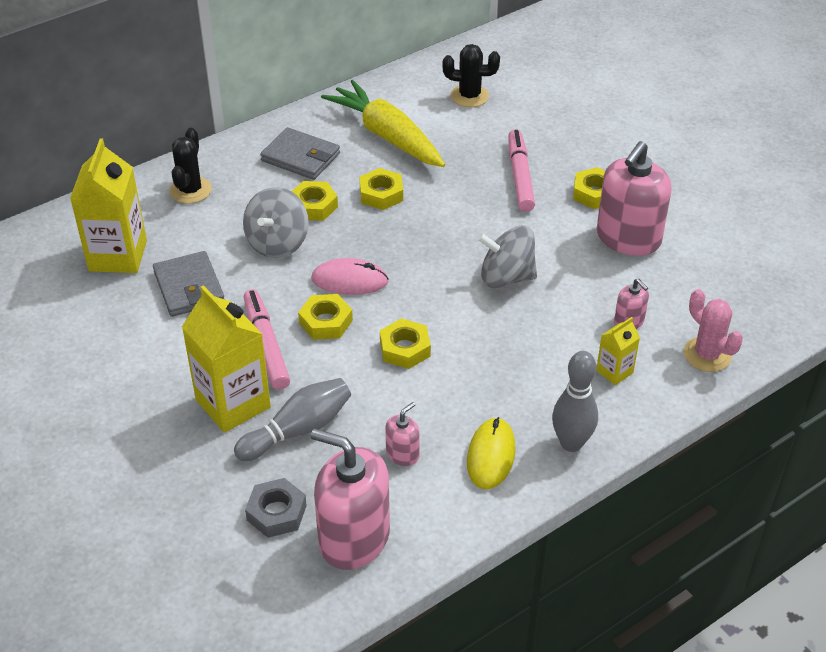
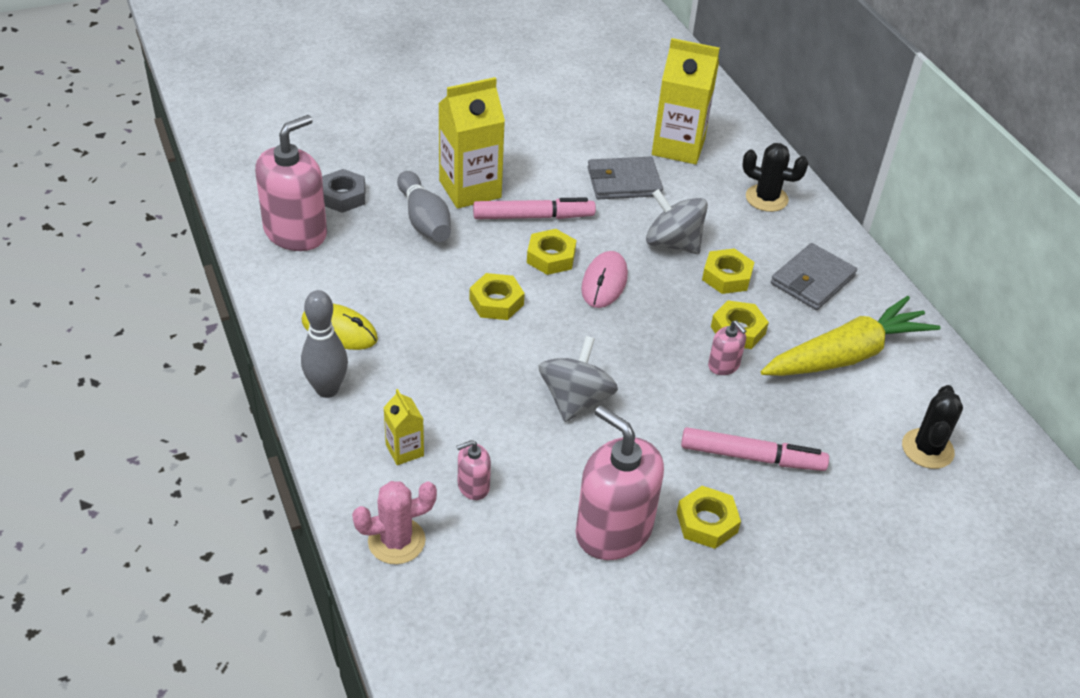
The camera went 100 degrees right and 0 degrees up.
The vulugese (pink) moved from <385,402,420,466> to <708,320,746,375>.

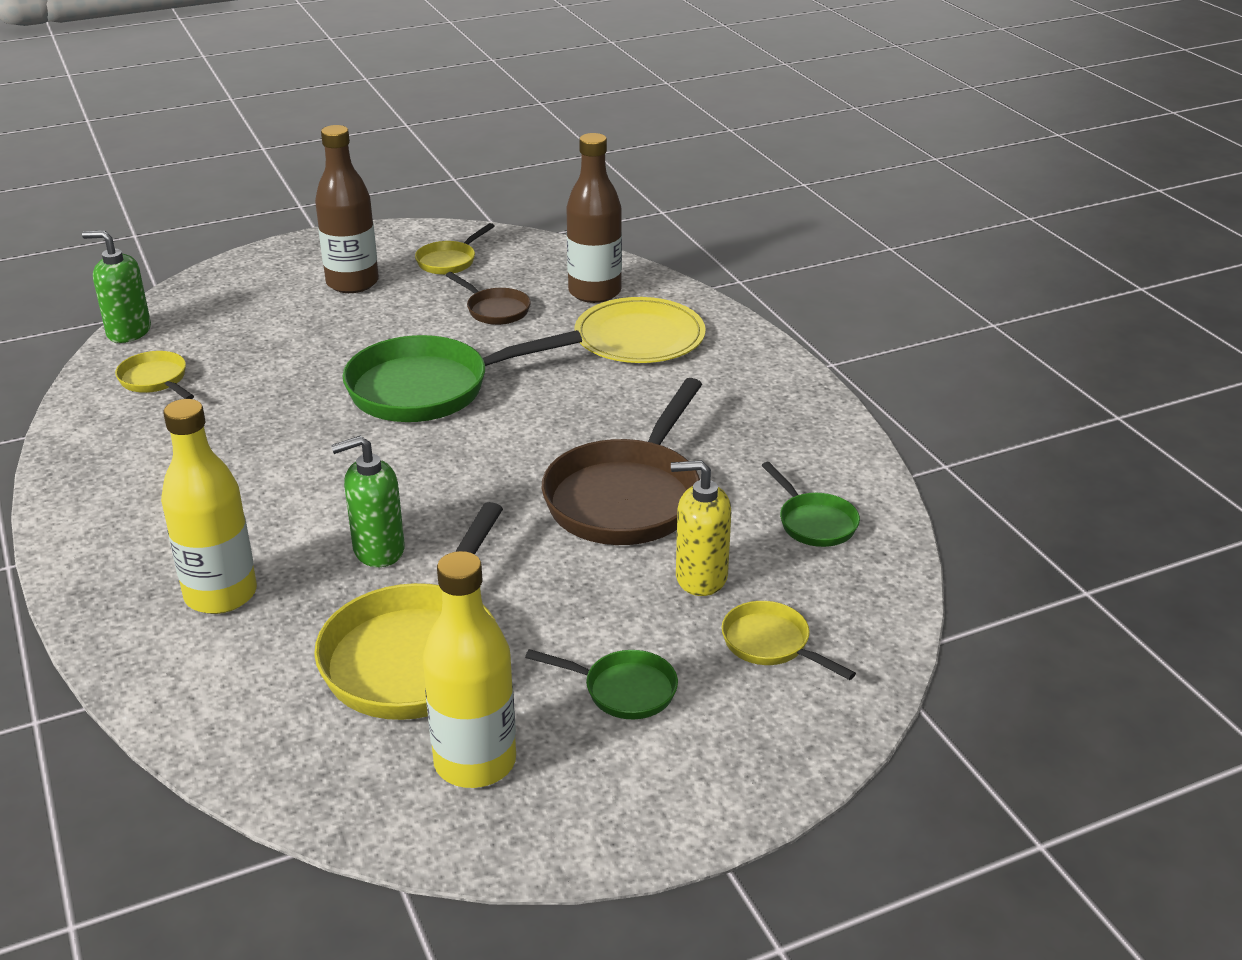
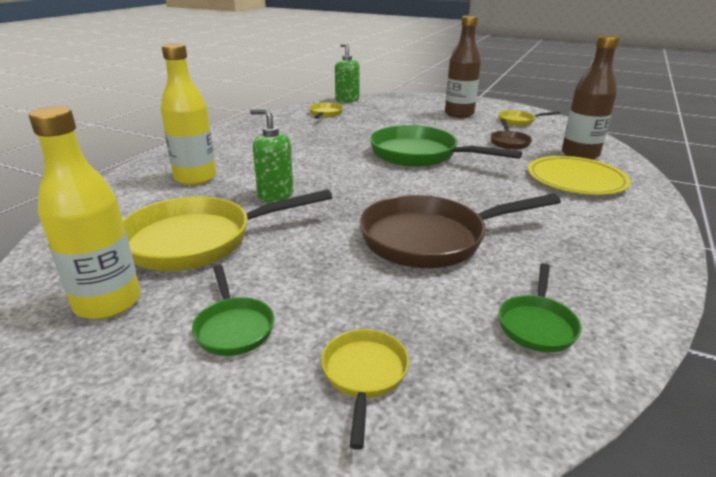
The camera went 50 degrees right and 5 degrees down.
The vulugese (yellow) at <671,460,731,596> disappeared.

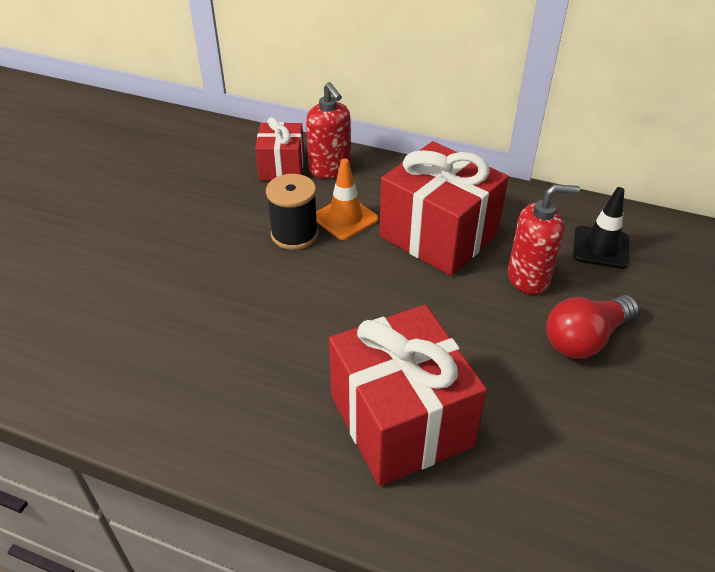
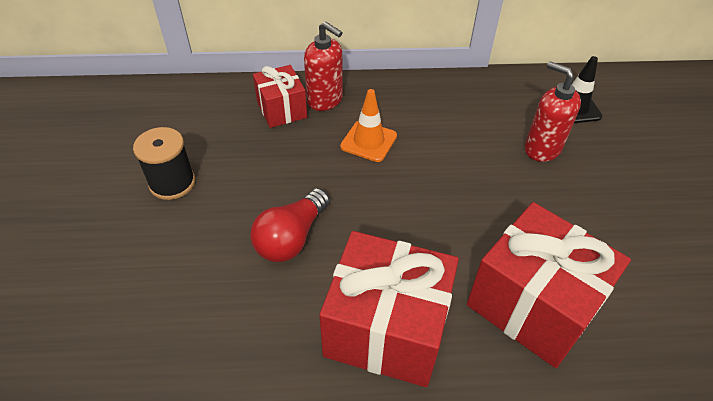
The camera went 25 degrees left and 5 degrees up.
The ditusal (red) moved from <379,141,508,276> to <319,231,459,387>.
The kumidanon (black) moved from <266,174,318,250> to <133,127,195,200>.
The vulugese (red) at <508,184,580,295> turned 105 degrees counterclockwise.
The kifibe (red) moved from <546,295,639,358> to <250,188,330,262>.

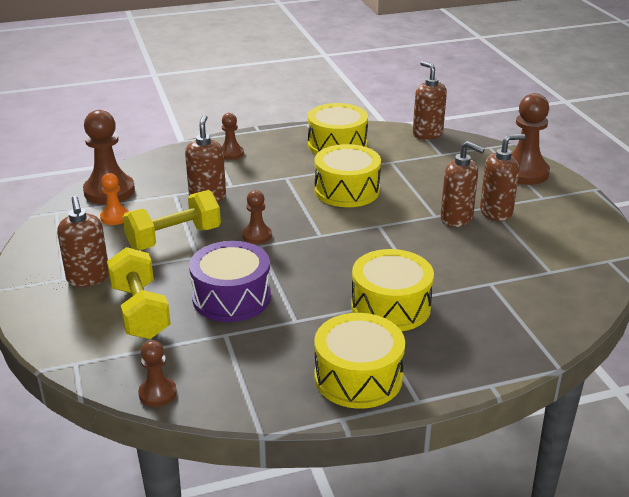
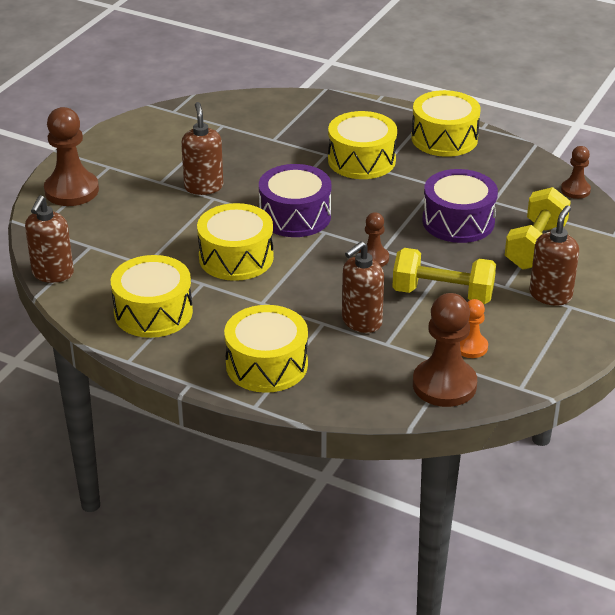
The camera went 135 degrees left and 5 degrees up.
The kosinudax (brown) at <222,113,244,160> was replaced by the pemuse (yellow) at <224,305,308,393>.
The vulugese (brown) at <480,134,525,221> disappeared.
The pemuse (purple) at <259,164,331,237> appeared.

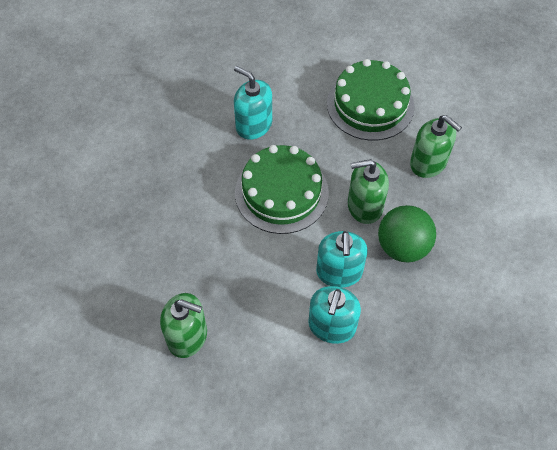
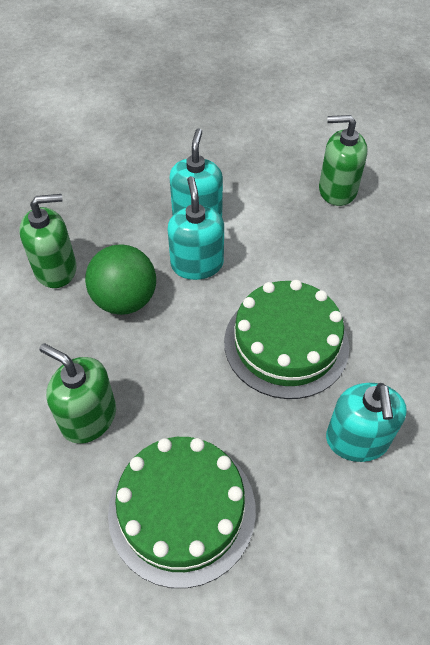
The camera went 170 degrees right and 5 degrees down.
The vulugese (turquoise) at <234,66,272,140> turned 60 degrees clockwise.
The vulugese (green) moved from <348,159,389,224> to <19,194,77,288>.

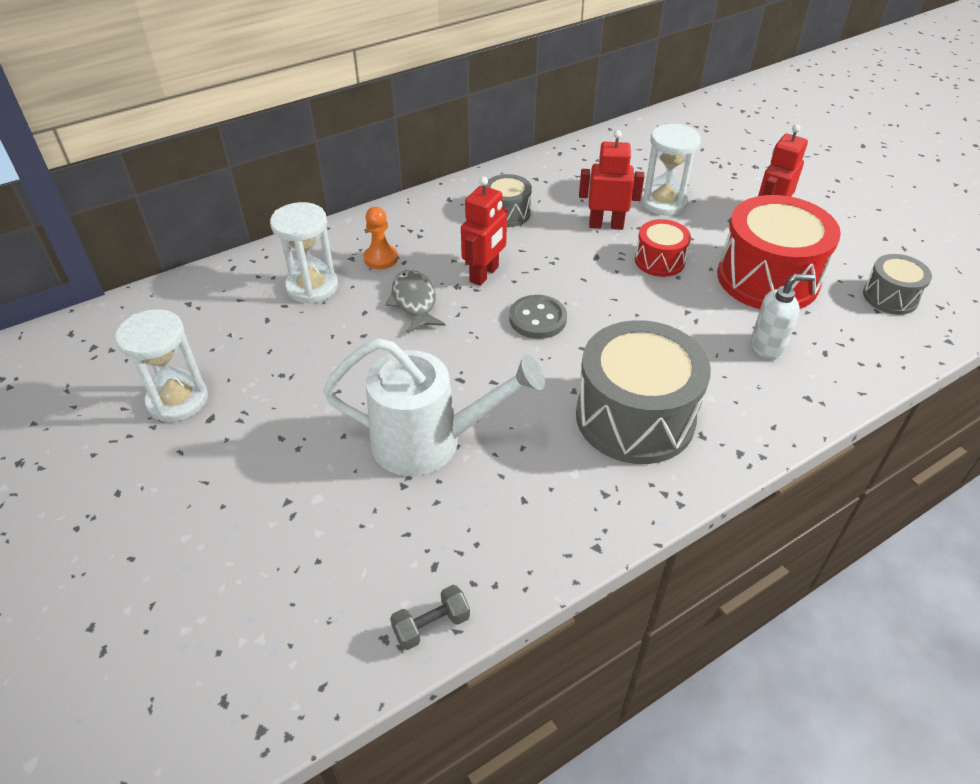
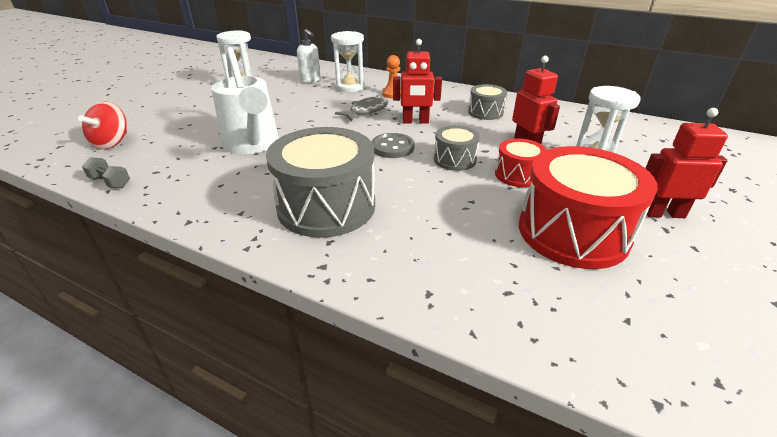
The camera went 60 degrees right and 10 degrees down.
The pemuse (grey) moved from <863,254,932,315> to <434,125,480,171>.
The vulugese (white) moved from <751,274,815,360> to <297,29,321,83>.
The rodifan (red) at <78,102,127,149> appeared.

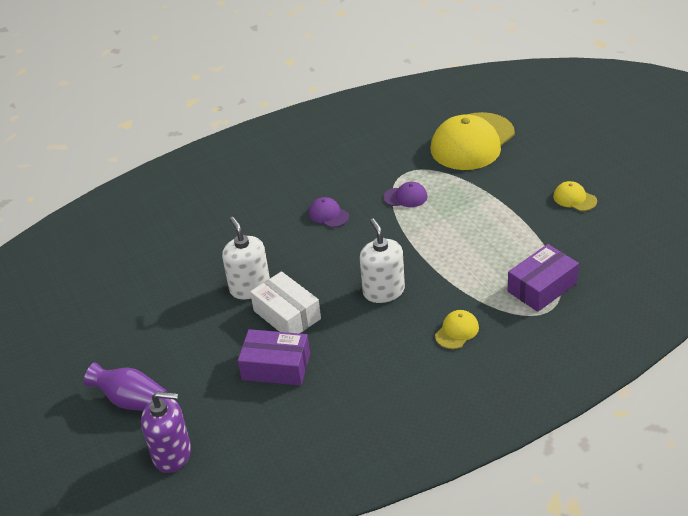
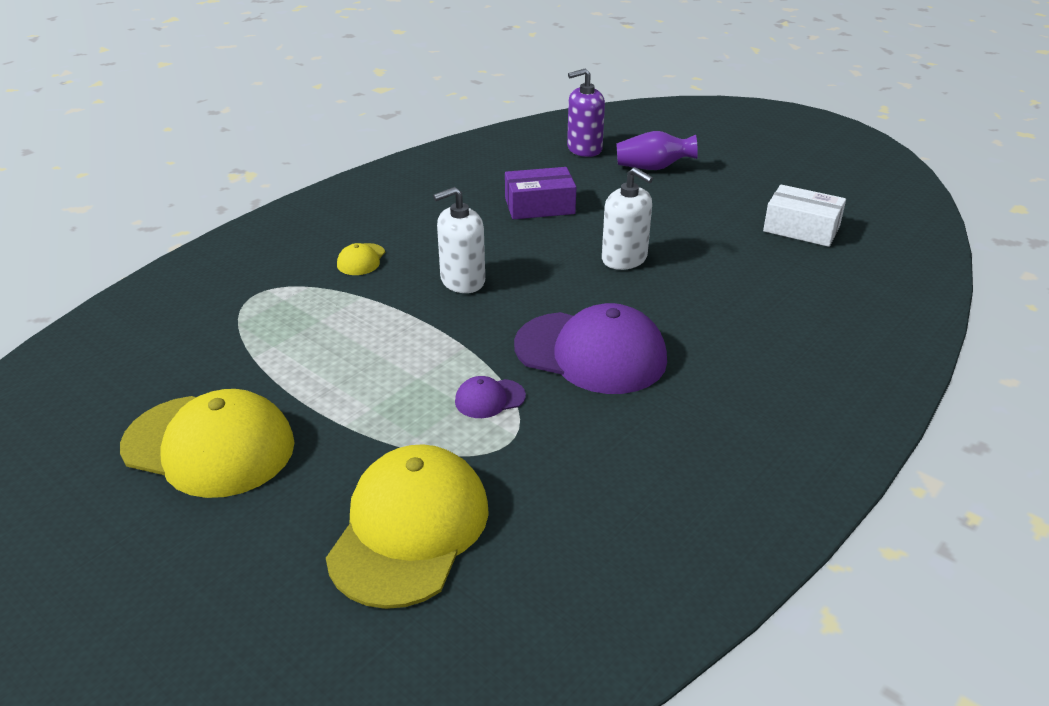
The camera went 155 degrees right and 5 degrees down.
The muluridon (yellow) at <553,181,597,211> changed to 2.31 times the size.
The muluridon (purple) at <309,197,349,228> changed to 2.31 times the size.
The vulugese (white) at <360,218,405,303> turned 105 degrees clockwise.
The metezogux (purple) at <508,244,579,312> disappeared.
The metezogux (white) moved from <250,271,321,334> to <763,185,846,247>.

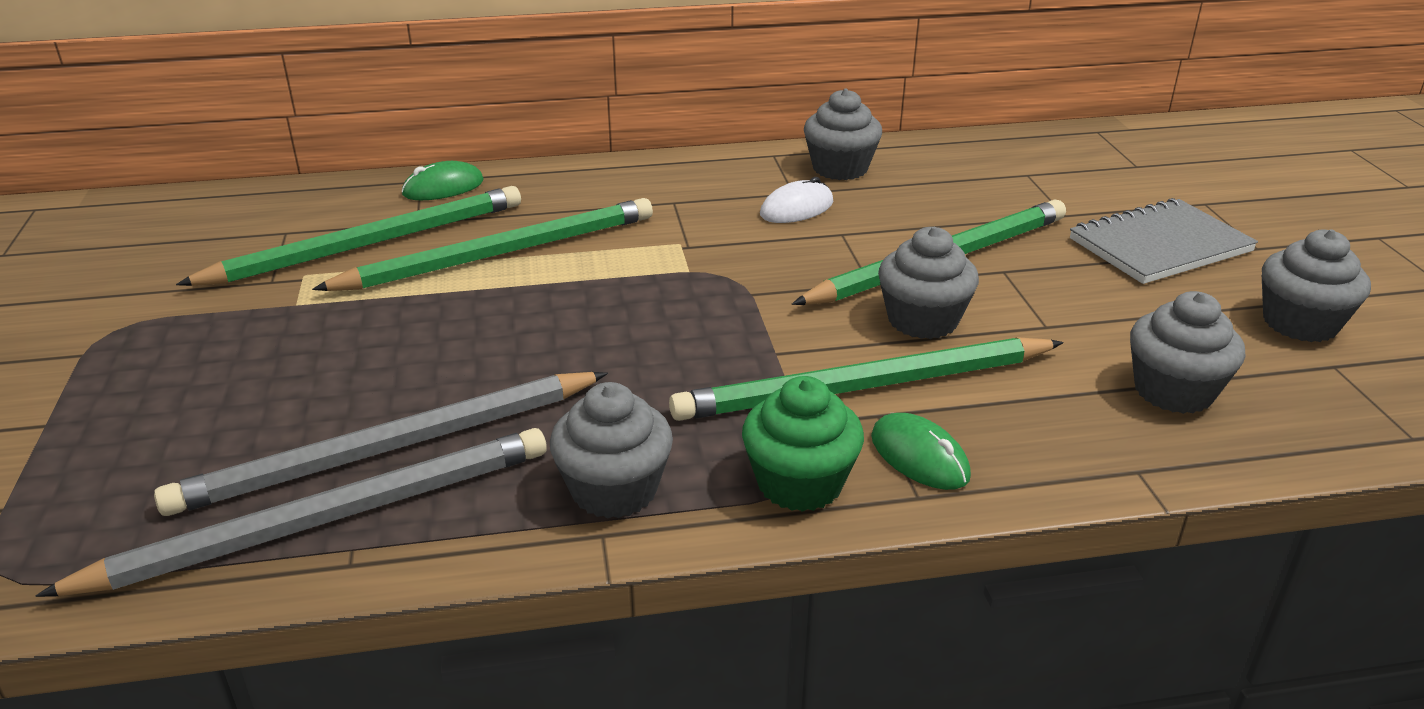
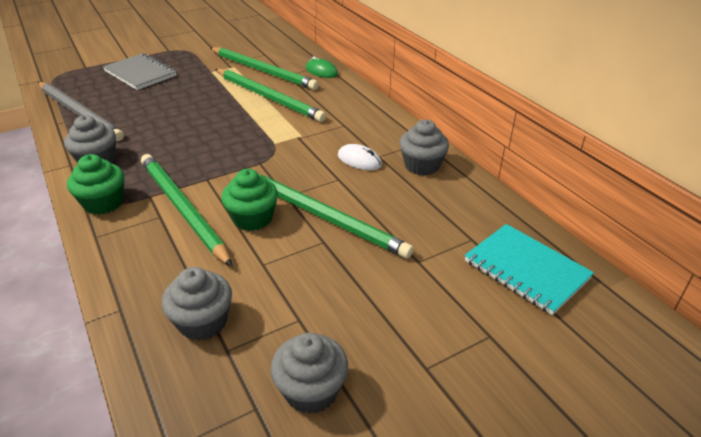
The camera went 70 degrees right and 5 degrees up.
The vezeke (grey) moved from <1070,198,1258,284> to <103,53,177,90>.
The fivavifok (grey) at <878,227,979,339> became the fivavifok (green) at <221,169,278,231>.
The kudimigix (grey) at <154,372,608,516> disappeared.
The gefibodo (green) at <871,413,971,490> disappeared.
The vezeke (turquoise) at <465,224,594,315> appeared.

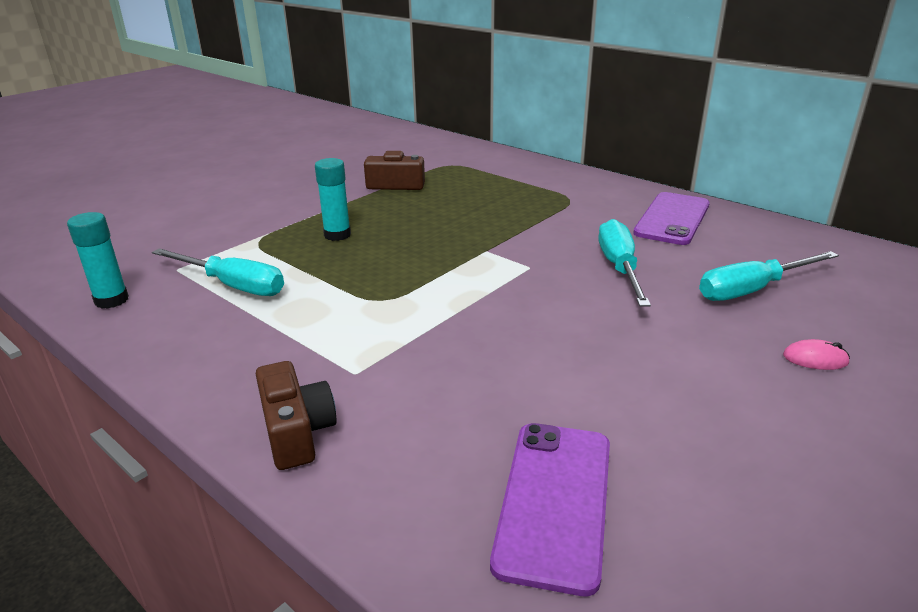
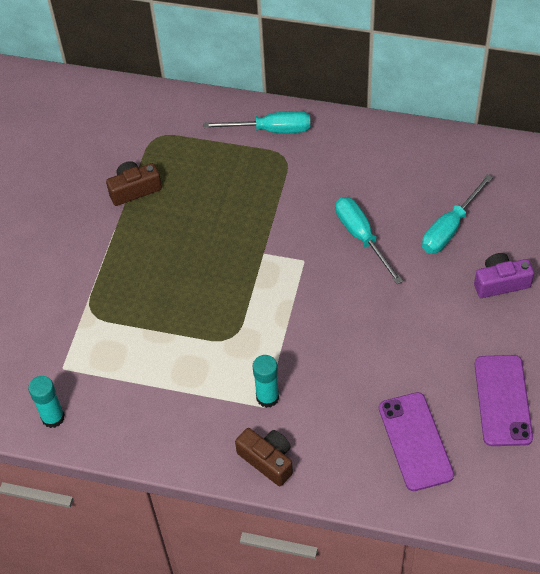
The camera went 25 degrees left and 25 degrees up.
The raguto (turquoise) moved from <315,158,351,241> to <253,355,279,408>.
The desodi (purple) moved from <633,192,710,245> to <475,355,533,446>.
The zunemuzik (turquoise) moved from <152,248,284,296> to <203,111,310,133>.
The gefibodo (pink) at <783,339,850,370> was replaced by the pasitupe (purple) at <474,253,534,298>.

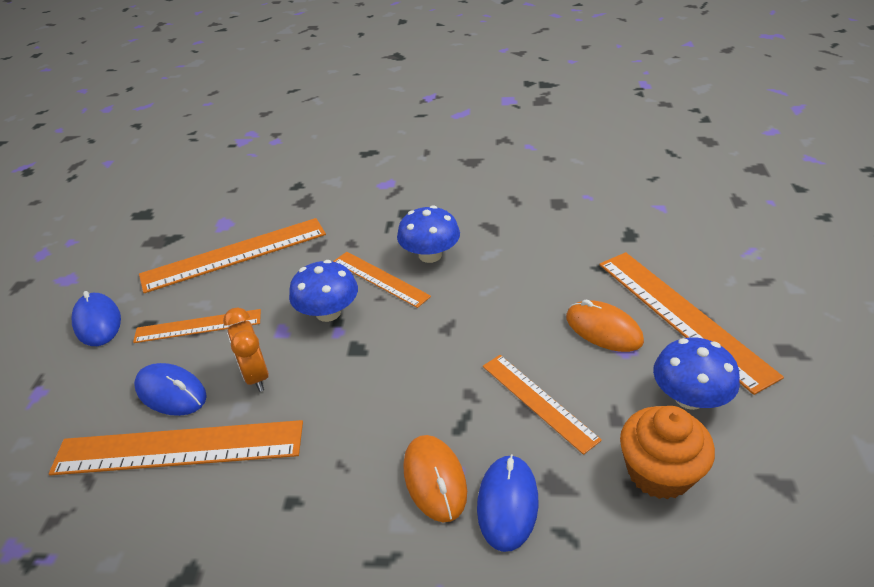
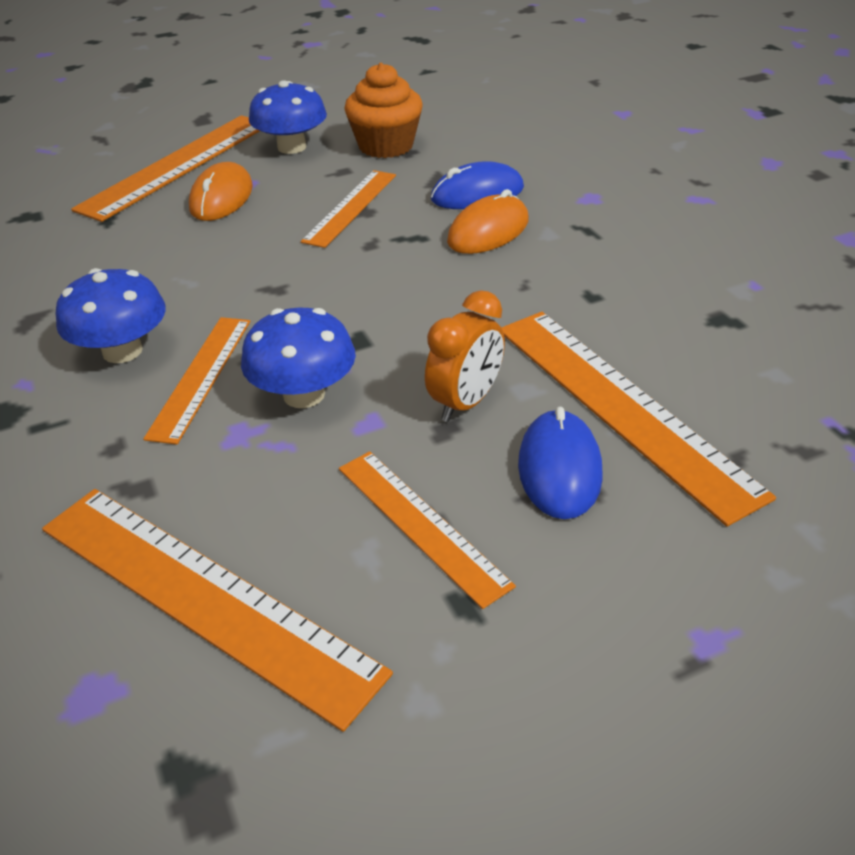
The camera went 120 degrees left and 0 degrees up.
The gefibodo (blue) at <72,291,121,346> disappeared.

